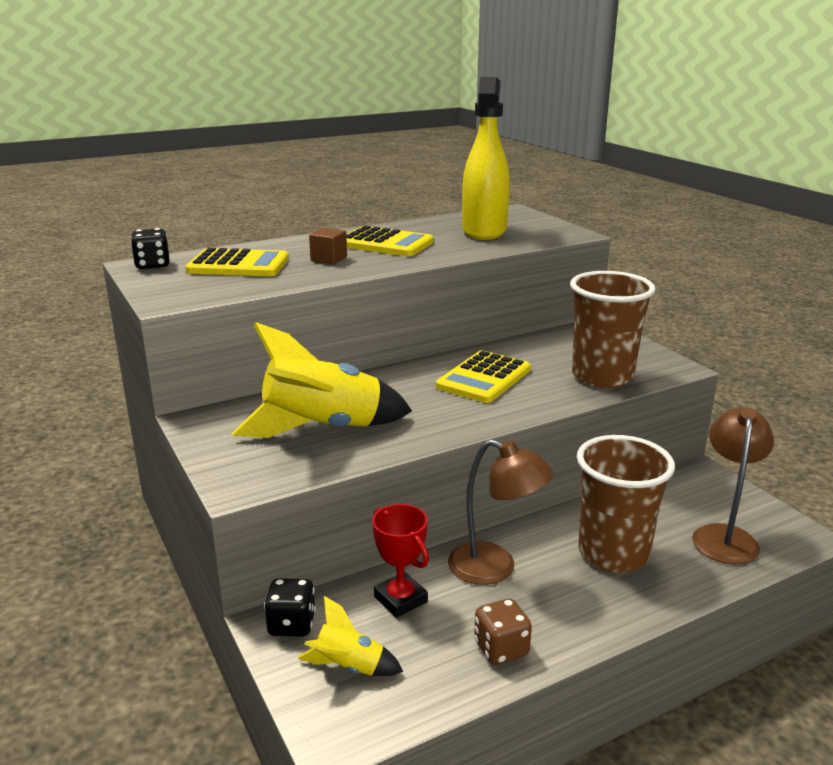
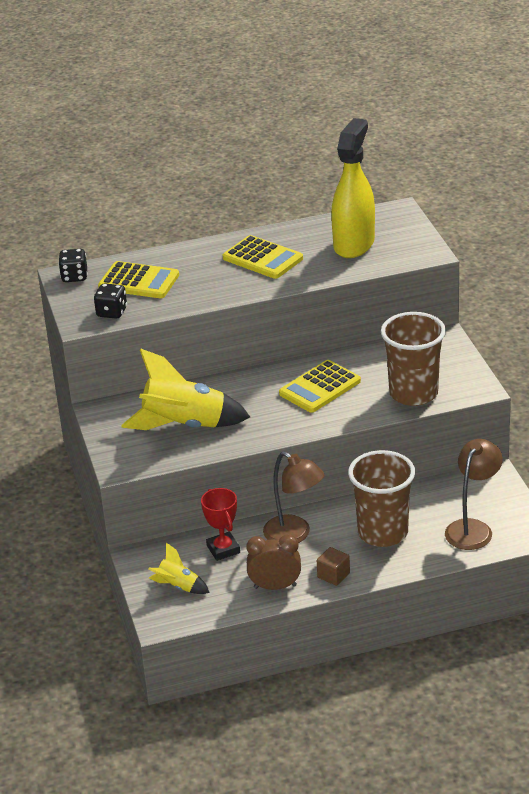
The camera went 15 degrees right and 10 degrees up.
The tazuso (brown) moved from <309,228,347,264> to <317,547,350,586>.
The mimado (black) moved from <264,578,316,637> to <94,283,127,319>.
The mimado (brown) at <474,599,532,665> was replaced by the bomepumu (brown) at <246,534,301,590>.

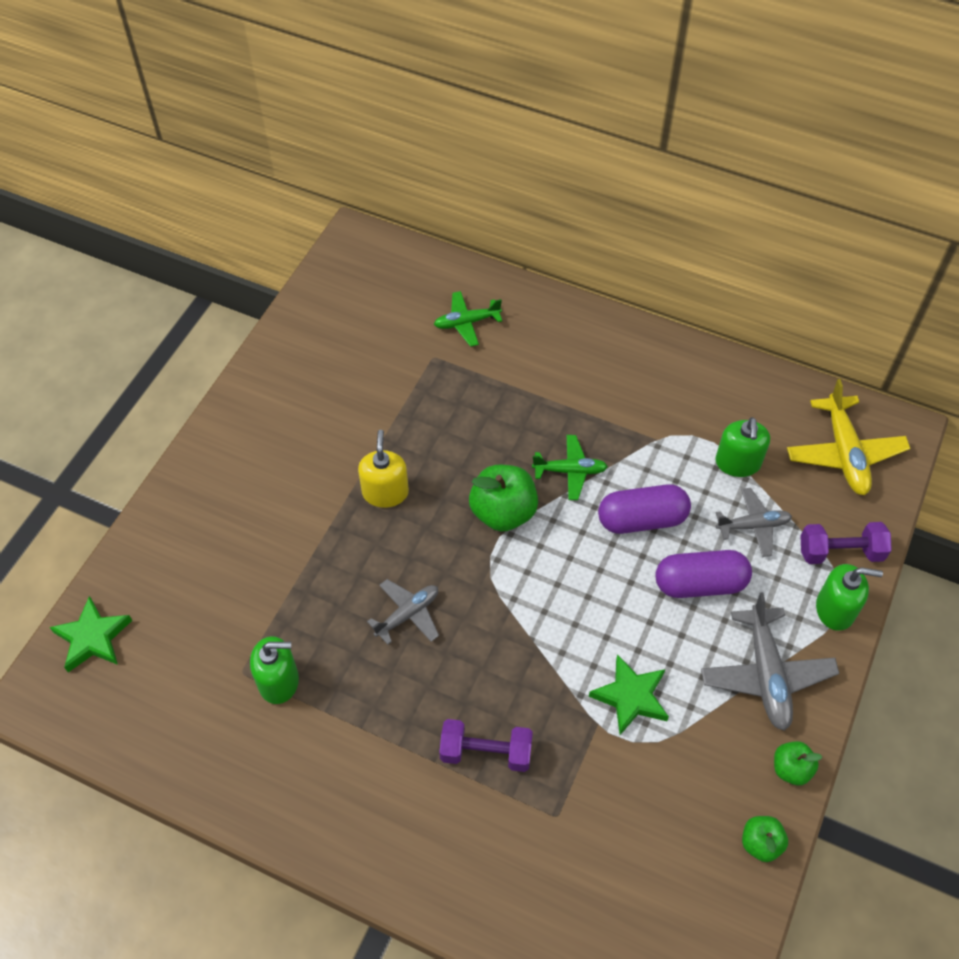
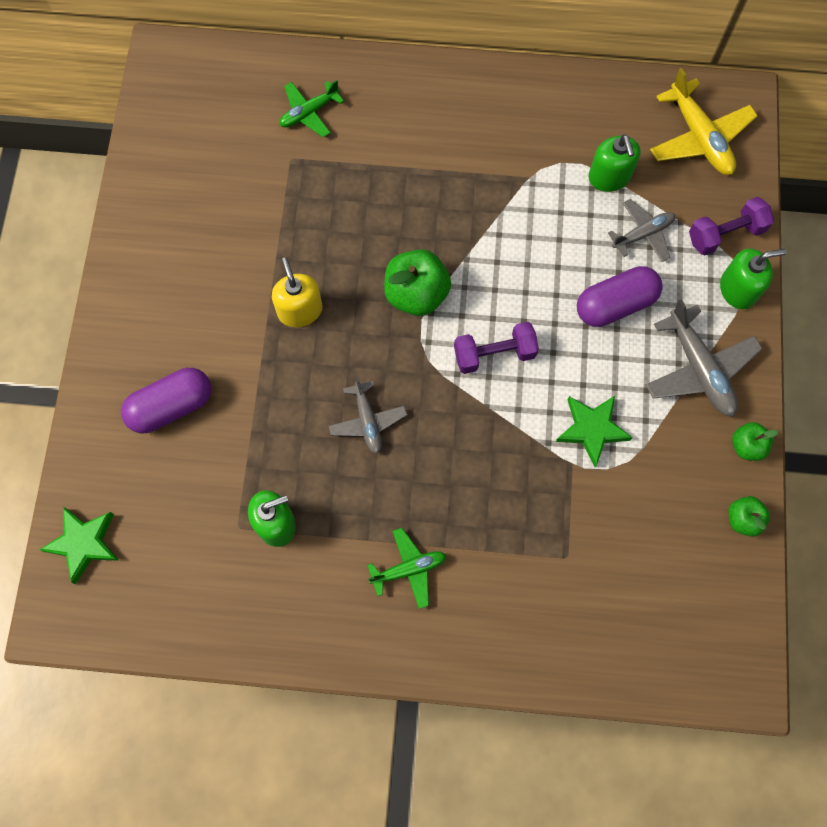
The camera went 20 degrees left and 15 degrees up.
The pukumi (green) moved from <532,435,608,500> to <367,528,446,609>.
The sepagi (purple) moved from <598,484,691,534> to <121,368,211,433>.
The pukumi (grey) at <367,579,439,645> turned 135 degrees clockwise.
The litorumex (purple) moved from <439,719,533,772> to <454,322,539,374>.

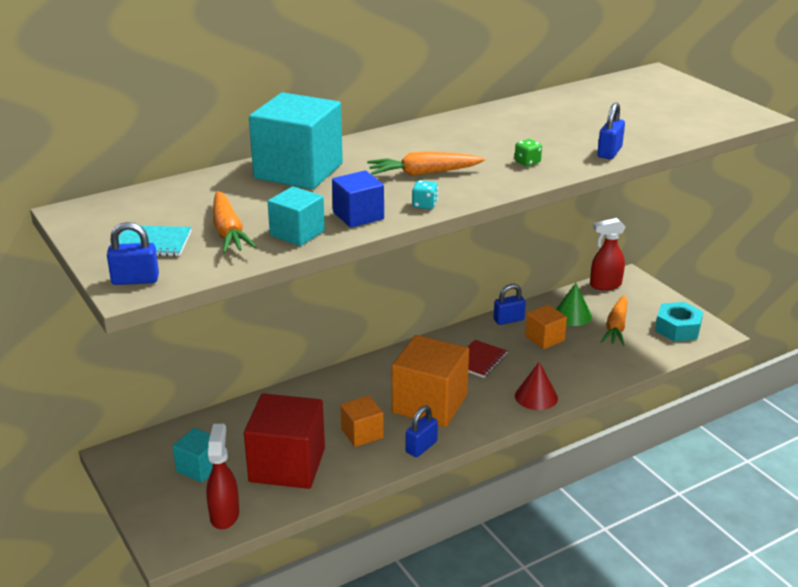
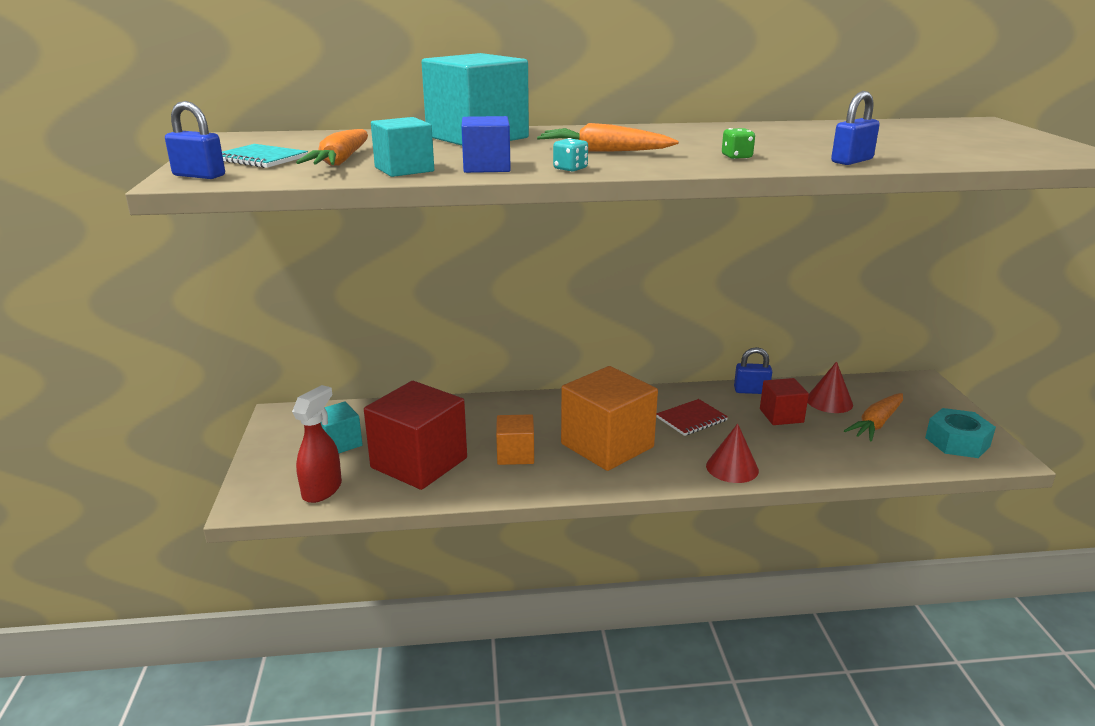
The camera went 25 degrees right and 5 degrees down.
The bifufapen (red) at <590,218,625,290> disappeared.
The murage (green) at <556,283,592,326> became the murage (red) at <808,361,853,413>.
The tazuso (orange) at <525,305,567,349> became the tazuso (red) at <760,378,809,425>.
The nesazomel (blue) at <406,406,438,457> disappeared.

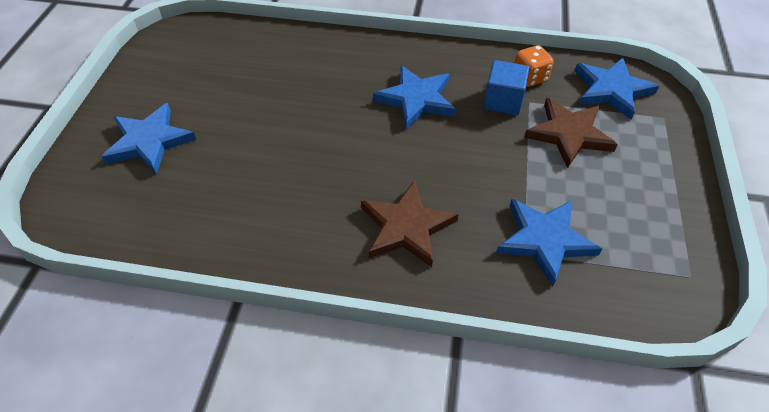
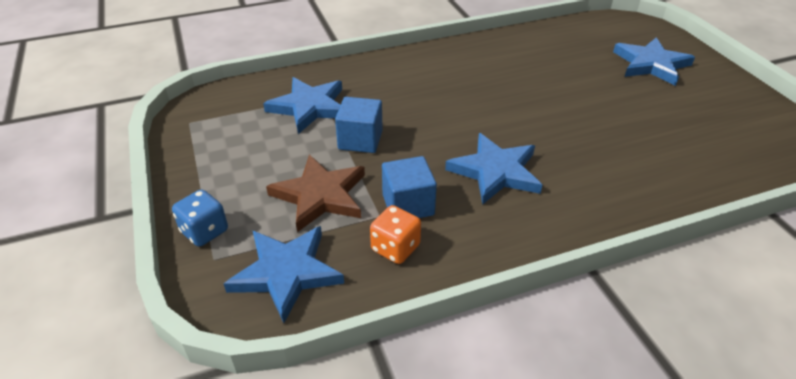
The camera went 150 degrees right and 10 degrees down.
The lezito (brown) at <361,181,459,267> disappeared.
The tazuso (blue) at <335,97,383,153> appeared.
The mimado (blue) at <172,189,228,247> appeared.

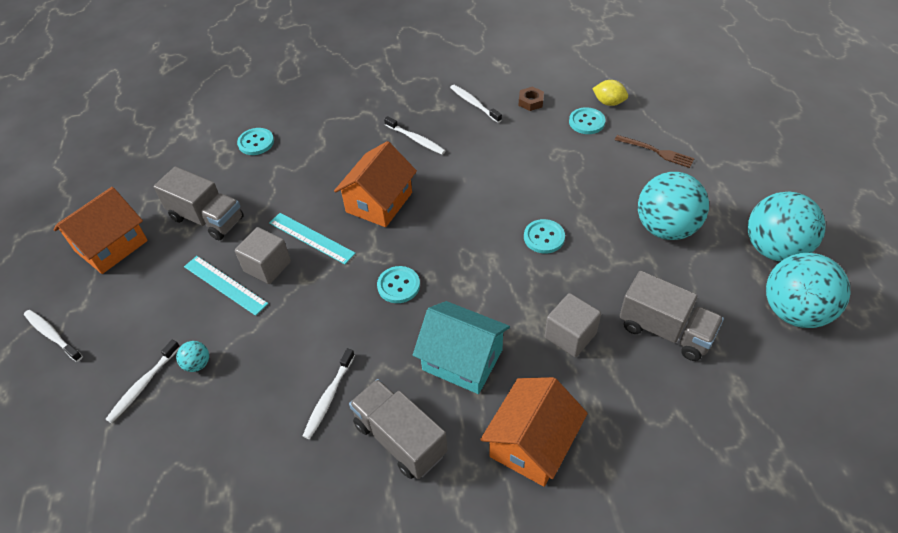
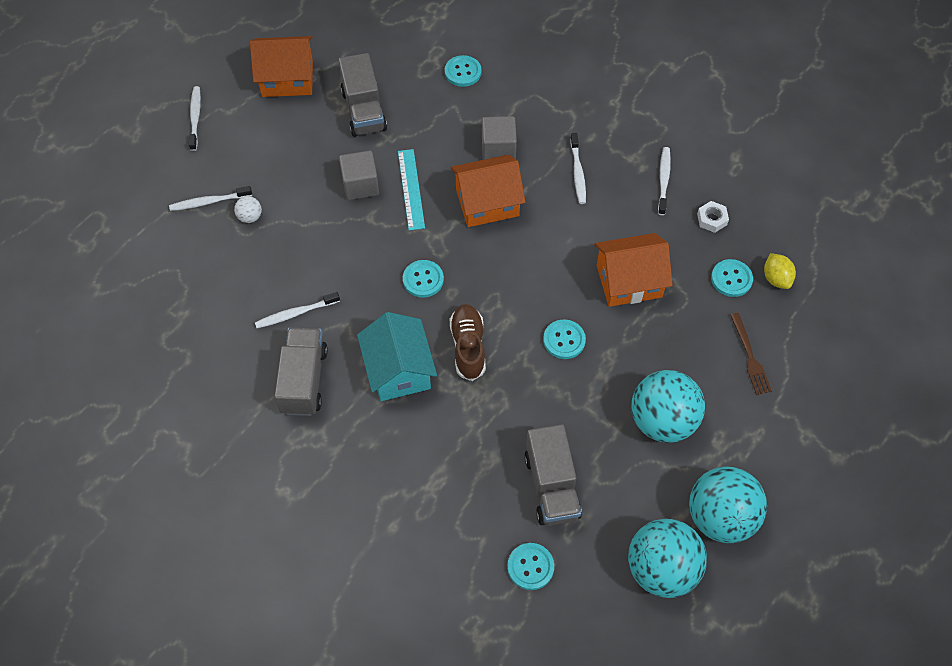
The camera went 45 degrees right and 10 degrees up.
The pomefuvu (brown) at <519,87,544,111> became the pomefuvu (white) at <697,201,729,233>.
The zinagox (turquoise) at <184,256,268,316> disappeared.
The tazuso (grey) moved from <545,293,601,357> to <482,116,517,160>.
The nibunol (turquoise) at <176,341,209,372> became the nibunol (white) at <234,196,262,223>.
The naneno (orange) moved from <480,377,588,487> to <595,233,673,307>.
The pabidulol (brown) at <450,304,486,381> appeared.
The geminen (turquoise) at <507,543,554,590> appeared.

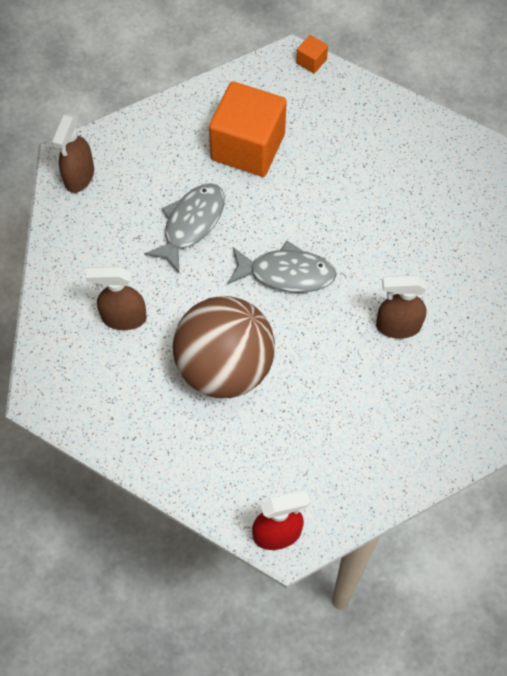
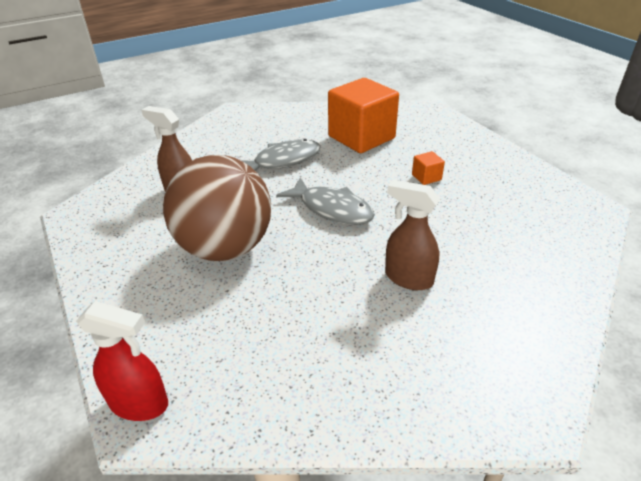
The camera went 30 degrees right and 25 degrees down.
The tazuso (orange) moved from <296,35,328,73> to <412,151,445,185>.
The bifufapen (brown) at <52,113,94,193> disappeared.

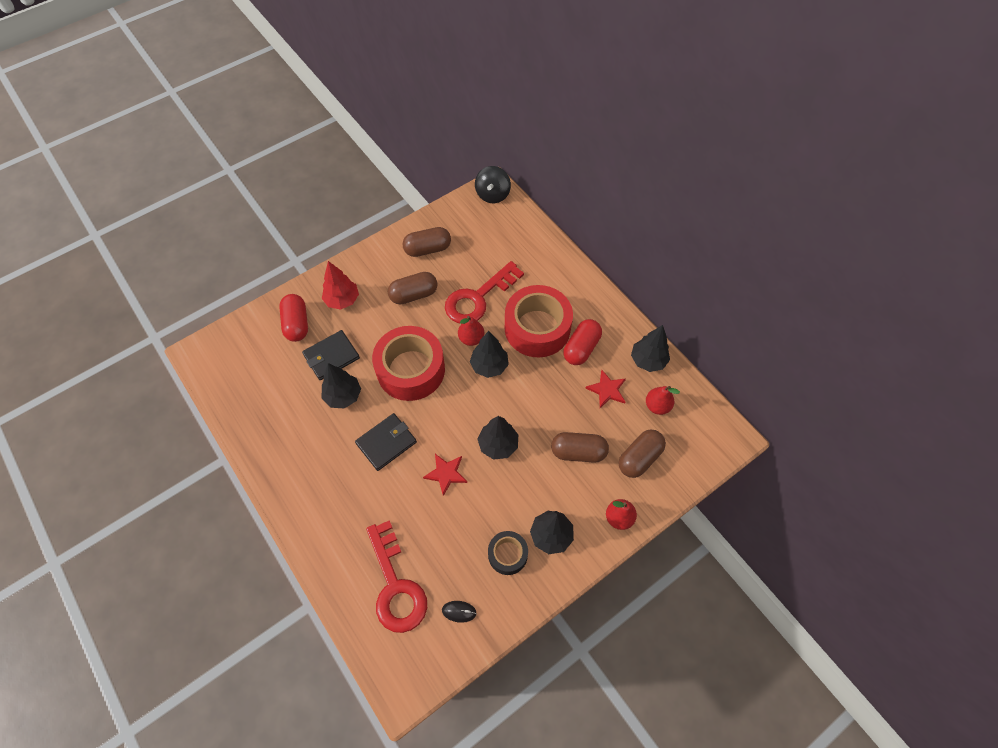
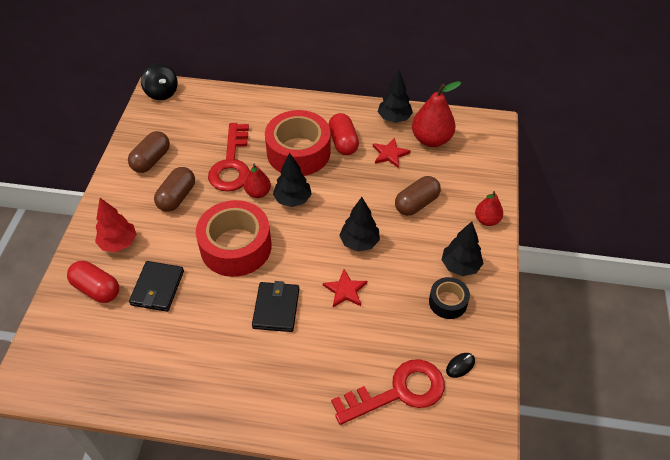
The camera went 45 degrees left and 10 degrees down.
The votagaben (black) at <322,363,361,408> disappeared.
The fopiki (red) at <646,386,680,415> changed to 1.70 times the size.
The sepagi (brown) at <619,430,666,478> disappeared.
The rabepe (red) at <366,520,427,633> turned 45 degrees counterclockwise.

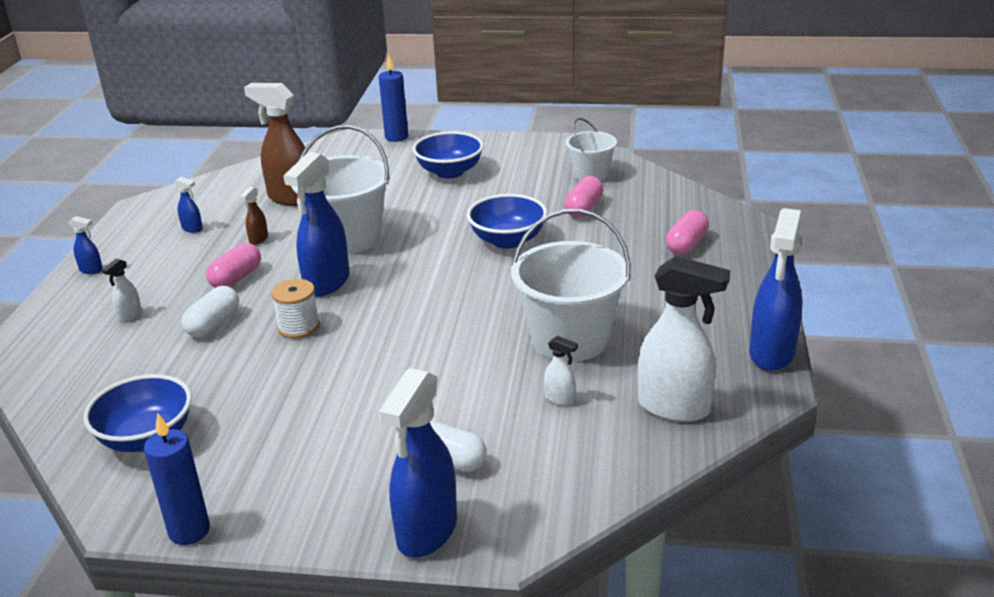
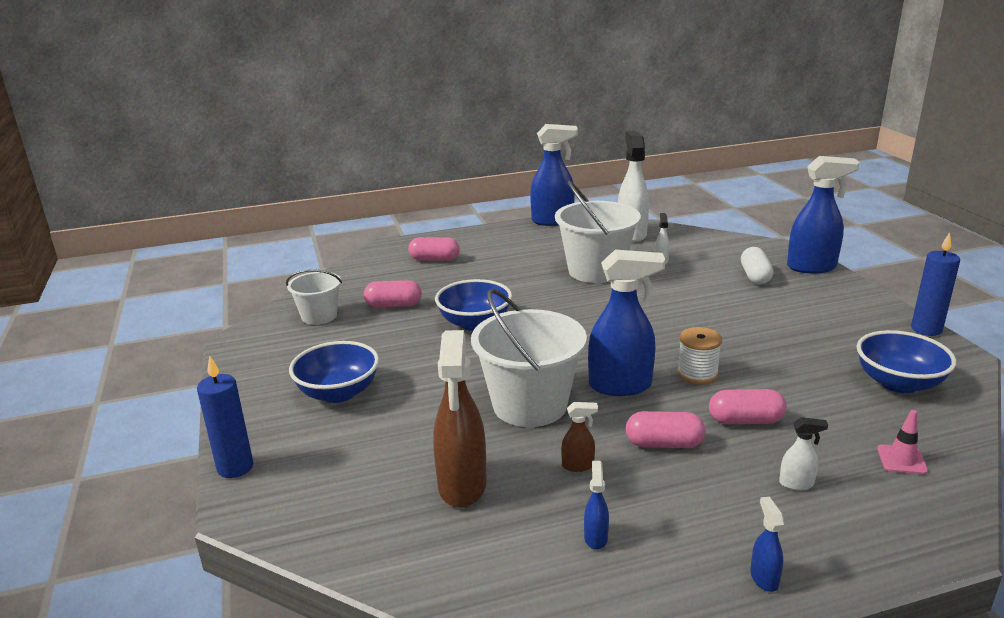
The camera went 115 degrees left and 5 degrees down.
The sepagi (white) at <181,286,239,337> became the sepagi (pink) at <709,389,787,424>.
The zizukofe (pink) at <877,410,928,474> appeared.

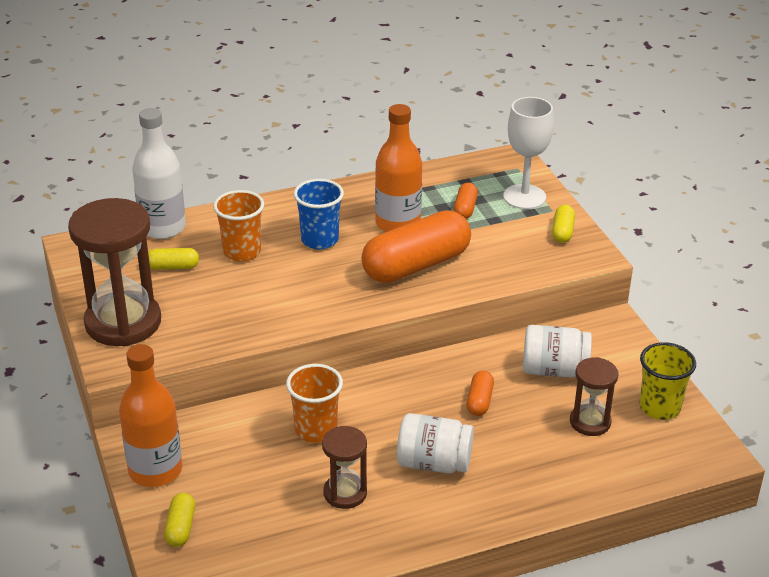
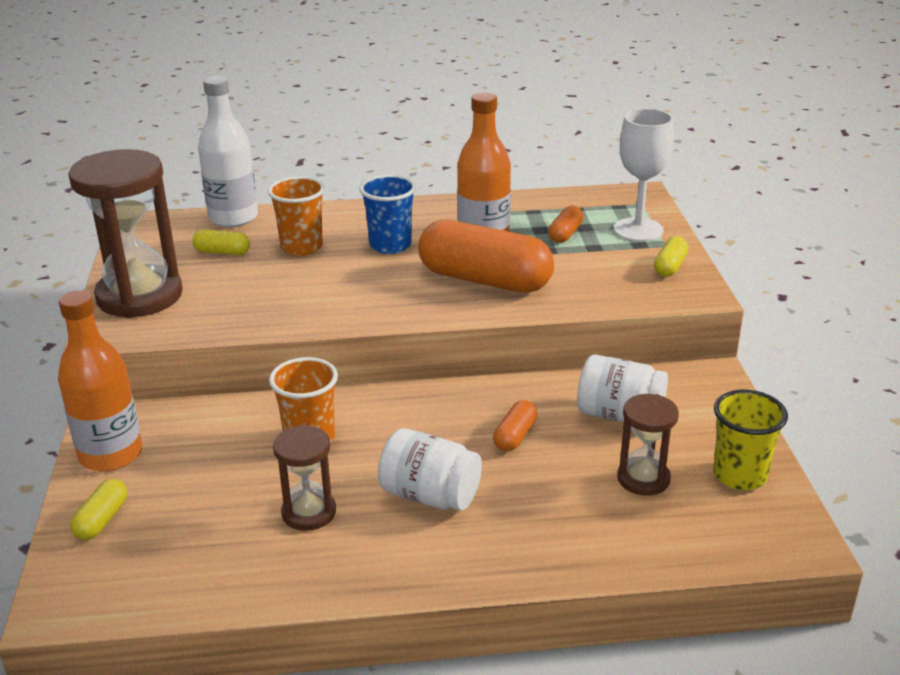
The camera went 15 degrees right and 5 degrees down.
The sepagi (orange) at <361,210,471,283> turned 45 degrees clockwise.

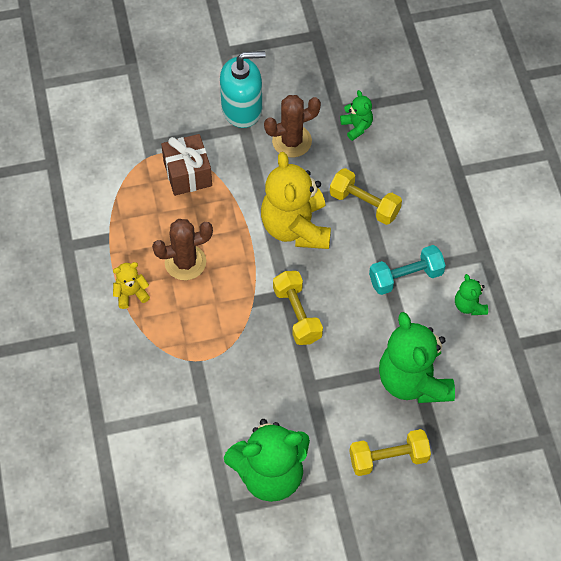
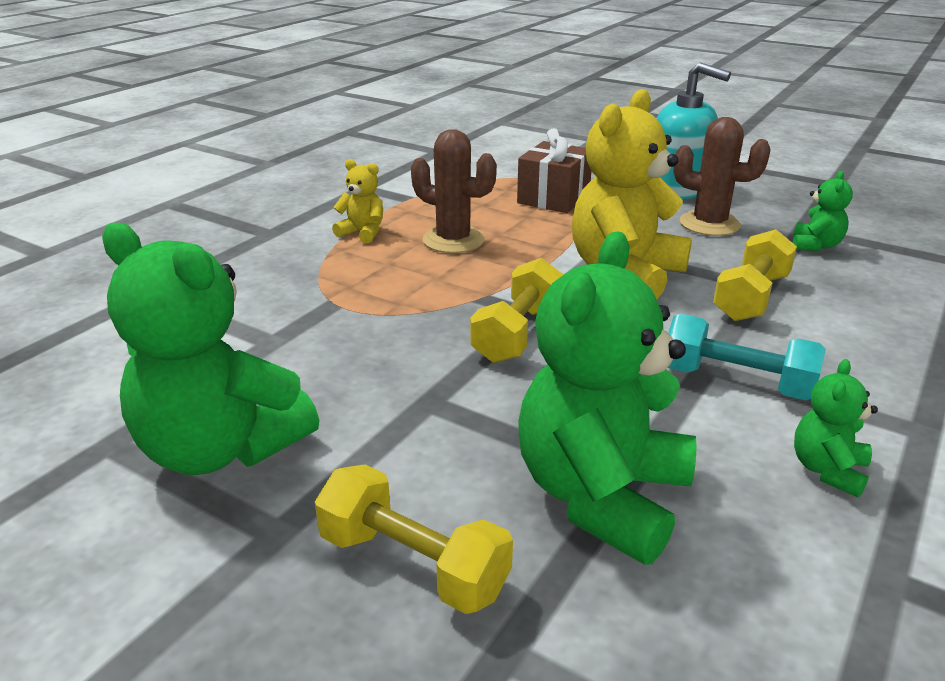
The camera went 45 degrees right and 30 degrees down.
The litorumex (yellow) at <330,168,402,225> turned 45 degrees clockwise.

